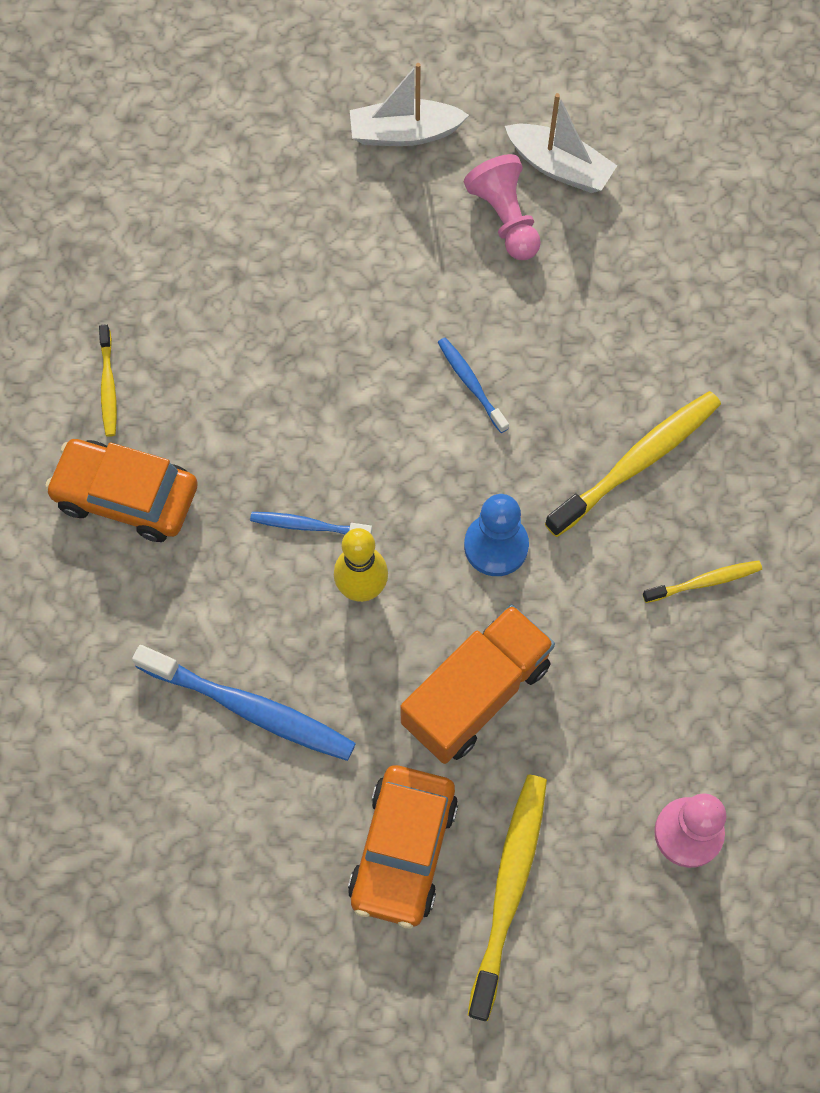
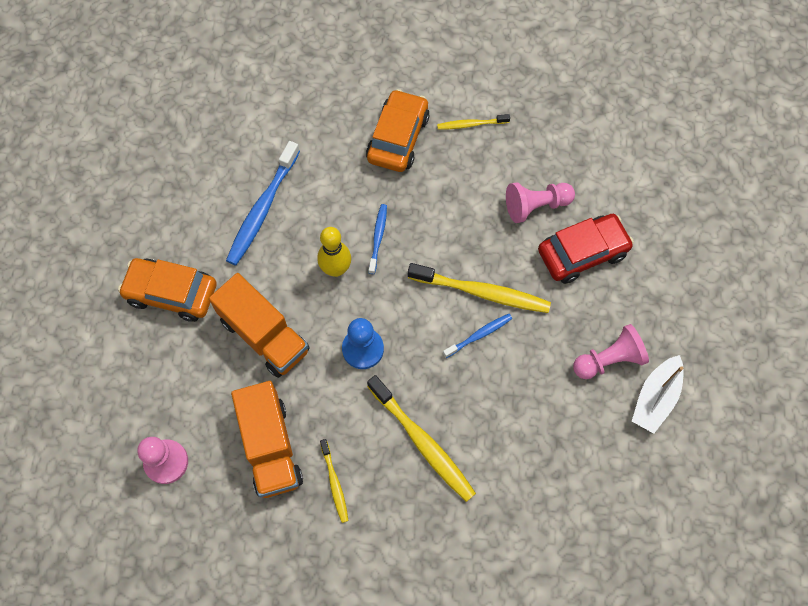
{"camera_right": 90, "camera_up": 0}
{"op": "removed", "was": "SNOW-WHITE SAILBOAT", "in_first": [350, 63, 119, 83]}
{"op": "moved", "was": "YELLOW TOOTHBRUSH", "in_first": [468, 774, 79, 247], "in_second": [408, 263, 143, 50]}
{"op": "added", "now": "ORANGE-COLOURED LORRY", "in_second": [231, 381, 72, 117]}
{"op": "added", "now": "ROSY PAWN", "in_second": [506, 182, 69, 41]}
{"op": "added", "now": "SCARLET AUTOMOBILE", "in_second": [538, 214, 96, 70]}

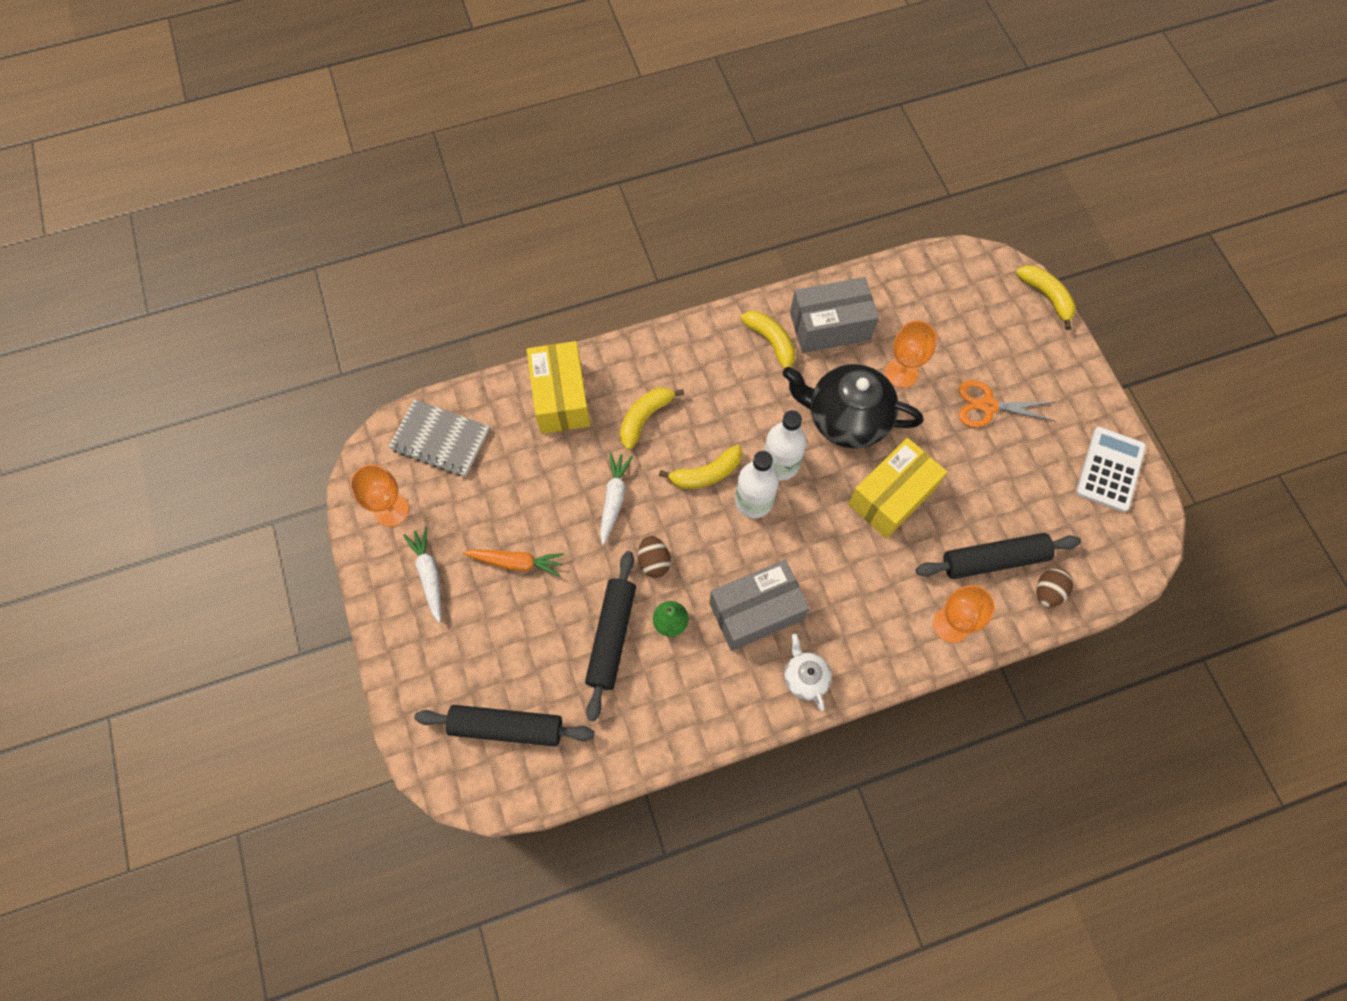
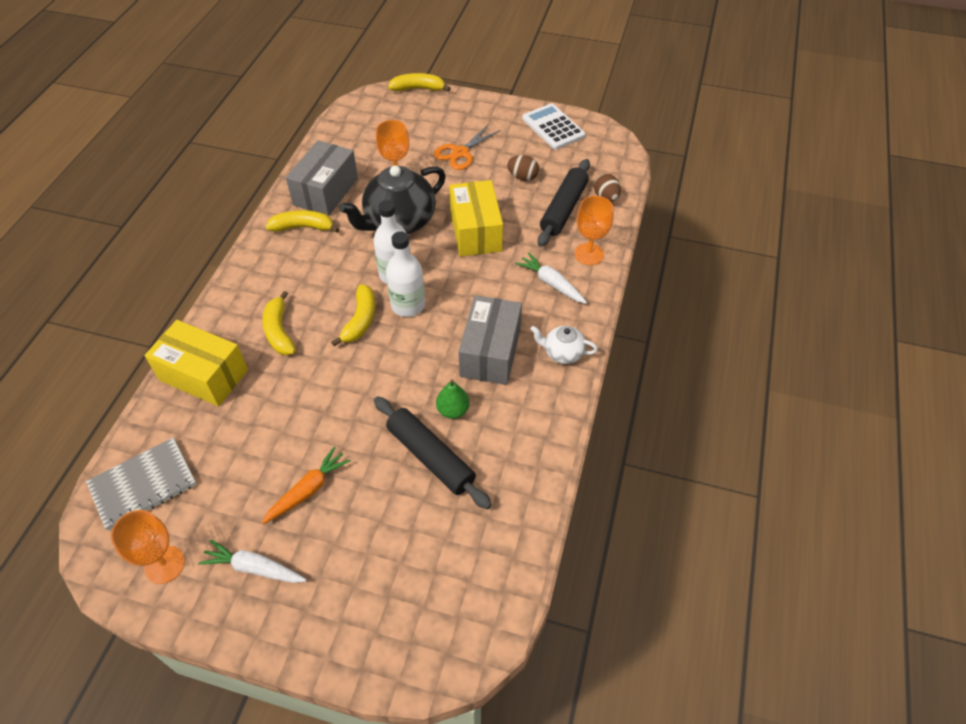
{"camera_right": -55, "camera_up": -15}
{"op": "removed", "was": "JET-BLACK ROLLING PIN", "in_first": [414, 705, 181, 41]}
{"op": "moved", "was": "SNOW-WHITE ROOT VEGETABLE", "in_first": [600, 453, 33, 92], "in_second": [515, 253, 72, 51]}
{"op": "moved", "was": "RUSSET EGG SHAPE", "in_first": [638, 536, 33, 42], "in_second": [507, 155, 32, 26]}

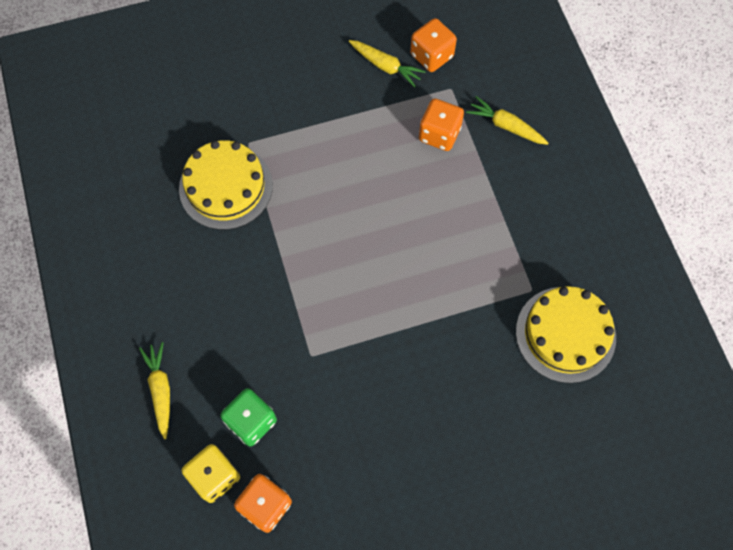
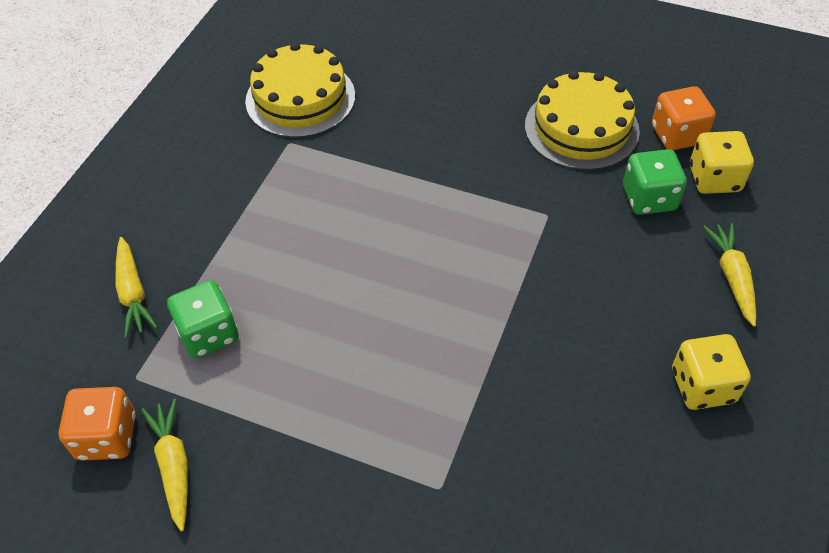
{"camera_right": -140, "camera_up": -15}
{"op": "turned", "was": "YELLOW ROOT VEGETABLE", "in_first": [139, 342, 31, 97], "in_second": [703, 223, 53, 104], "clockwise": 150}
{"op": "moved", "was": "YELLOW LAYER CAKE", "in_first": [179, 140, 94, 90], "in_second": [525, 71, 115, 99]}
{"op": "recoloured", "was": "ORANGE-COLOURED GAME DIE", "now": "GREEN GAME DIE", "in_first": [419, 98, 45, 53], "in_second": [167, 280, 72, 79]}
{"op": "added", "now": "YELLOW GAME DIE", "in_second": [672, 334, 79, 76]}

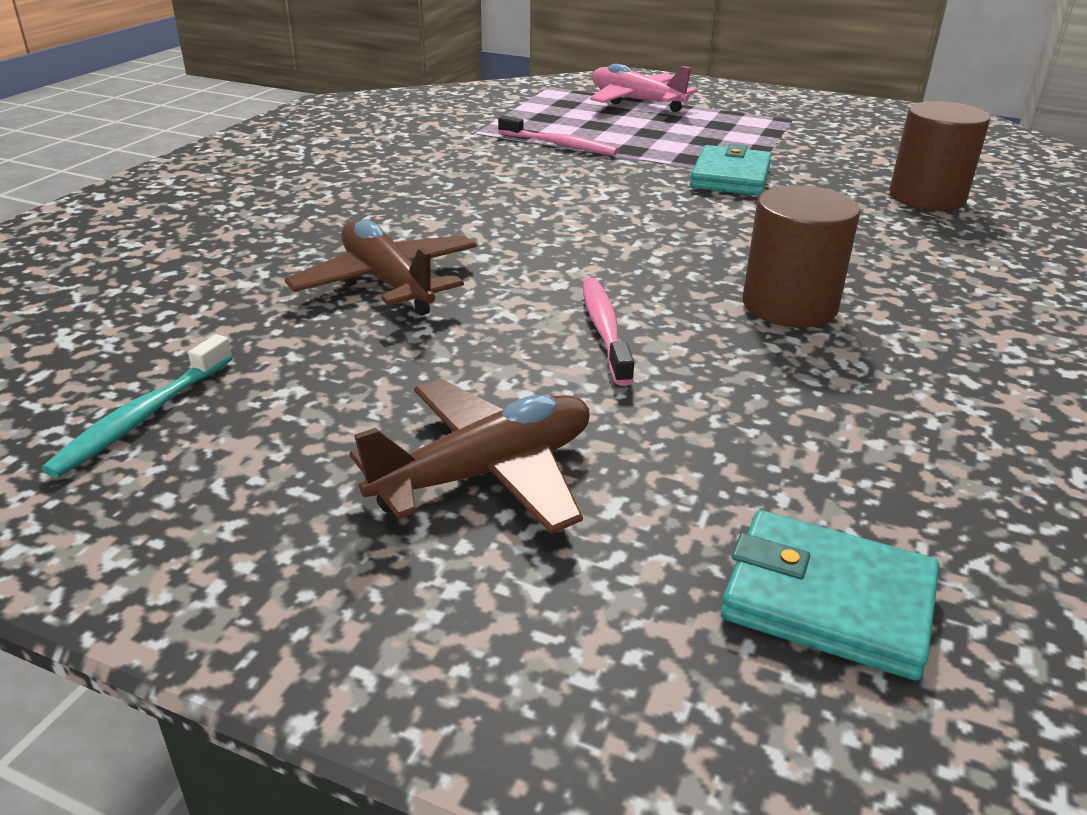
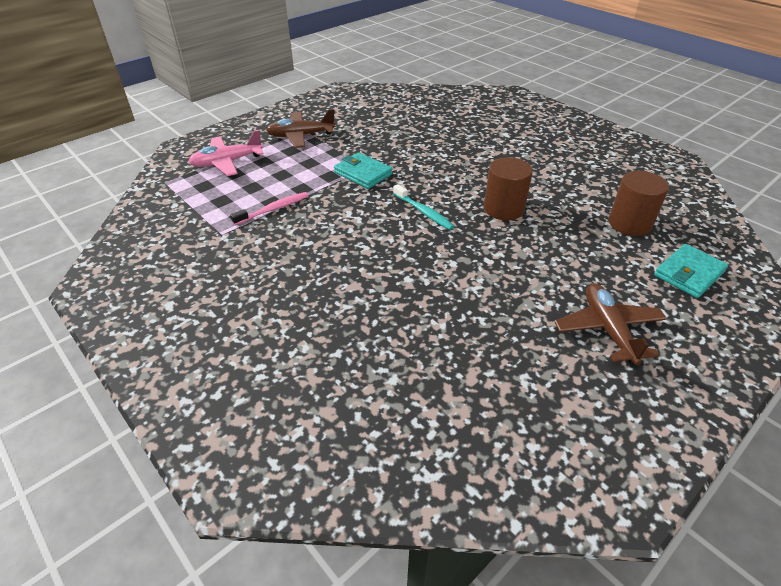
{"camera_right": -65, "camera_up": 10}
{"op": "moved", "was": "AQUA TOOTHBRUSH", "in_first": [42, 334, 191, 144], "in_second": [393, 184, 61, 46]}
{"op": "moved", "was": "RUSSET TOY PLANE", "in_first": [284, 220, 193, 96], "in_second": [266, 109, 70, 39]}
{"op": "removed", "was": "ROSY TOOTHBRUSH", "in_first": [582, 278, 52, 108]}
{"op": "moved", "was": "RUSSET CYLINDER SHAPE", "in_first": [889, 101, 101, 110], "in_second": [608, 171, 61, 65]}

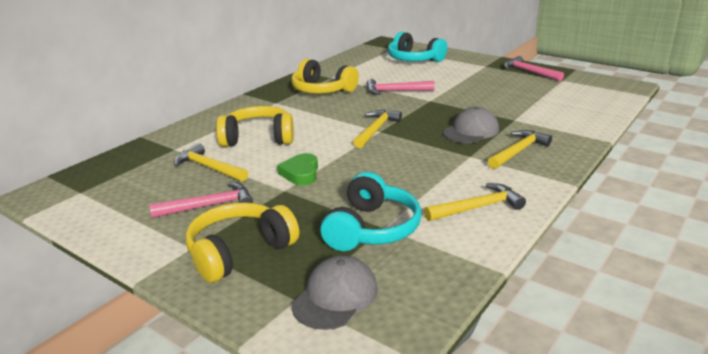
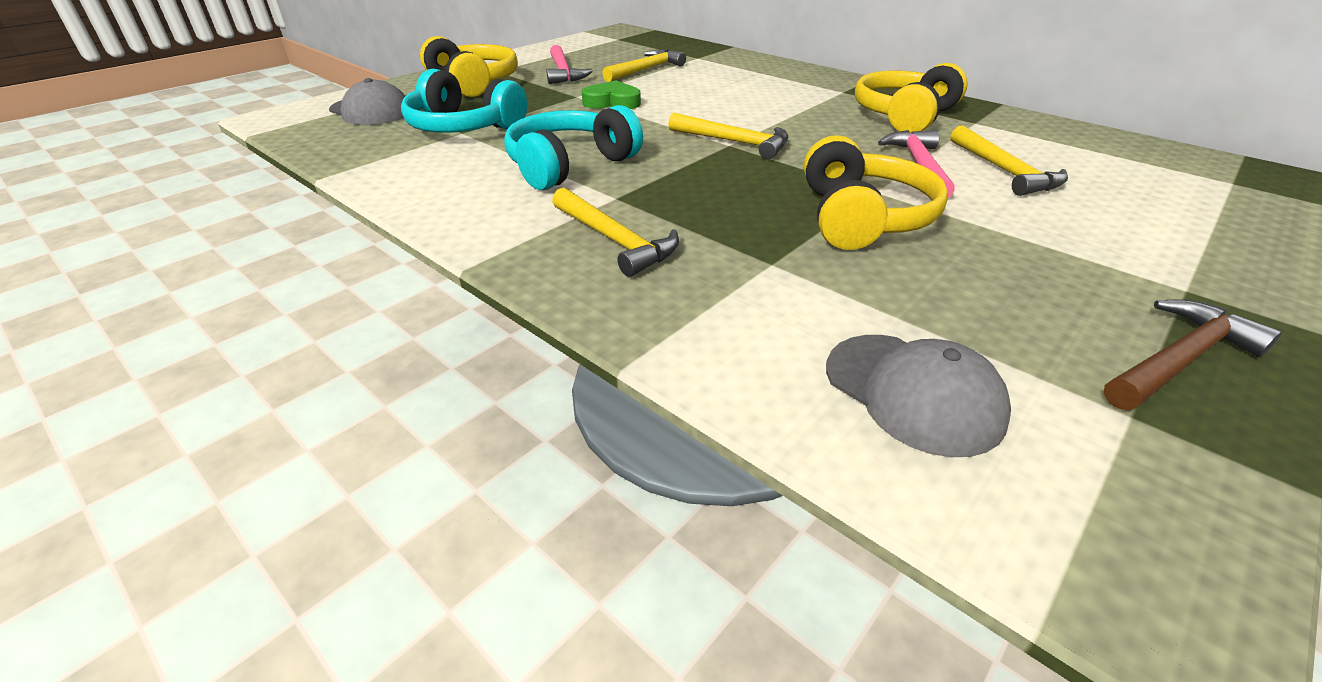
{"camera_right": 95, "camera_up": 10}
{"op": "moved", "was": "YELLOW HEADSET", "in_first": [216, 106, 78, 41], "in_second": [804, 135, 144, 115]}
{"op": "moved", "was": "AQUA HEADSET", "in_first": [388, 32, 59, 30], "in_second": [504, 105, 139, 85]}
{"op": "moved", "was": "YELLOW CLAW HAMMER", "in_first": [424, 183, 102, 38], "in_second": [951, 125, 117, 71]}
{"op": "moved", "was": "ASH-GREY CAP", "in_first": [443, 107, 56, 36], "in_second": [826, 335, 185, 122]}
{"op": "recoloured", "was": "ROSY CLAW HAMMER", "now": "RUSSET CLAW HAMMER", "in_first": [504, 56, 60, 25], "in_second": [1104, 299, 178, 111]}

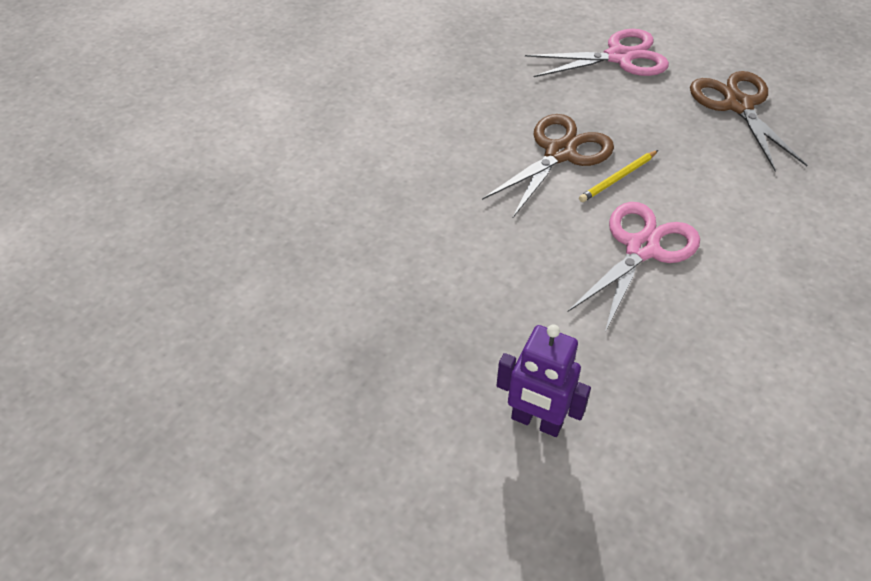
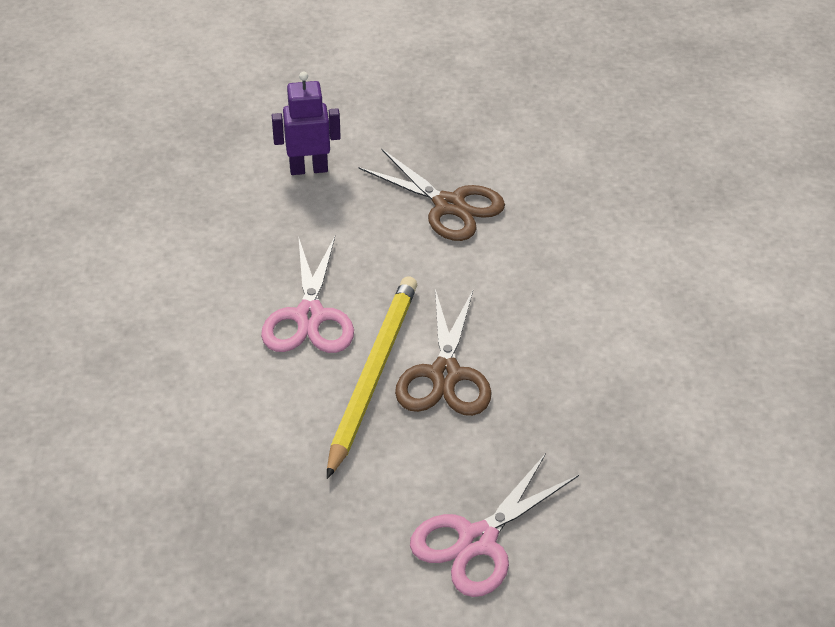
{"camera_right": 145, "camera_up": -5}
{"op": "resized", "was": "YELLOW LEAD PENCIL", "in_first": [579, 150, 79, 52], "in_second": [327, 276, 90, 203], "ratio": 2.21}
{"op": "moved", "was": "RUSSET SCISSORS", "in_first": [690, 71, 118, 100], "in_second": [358, 148, 147, 93]}

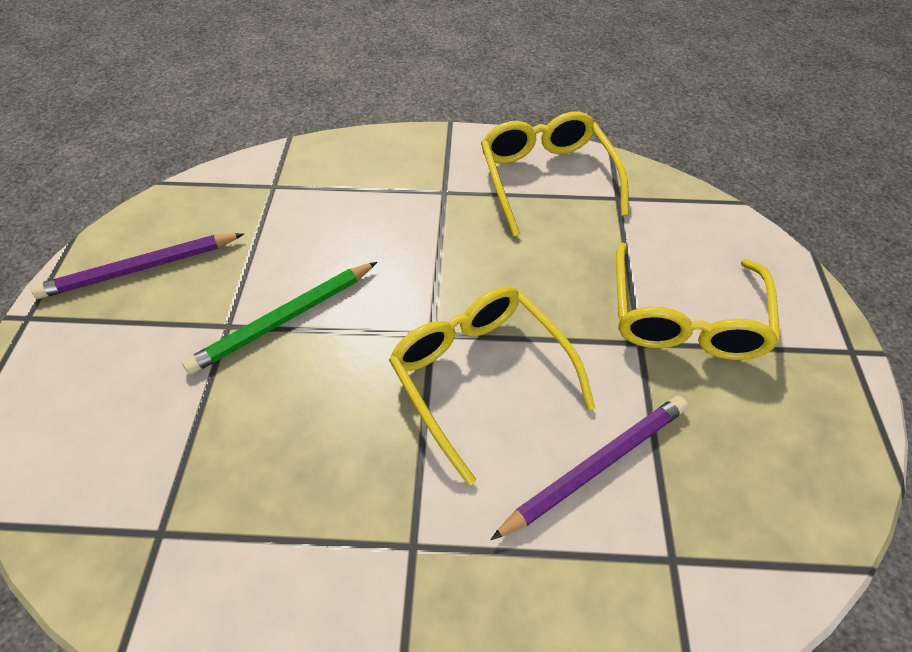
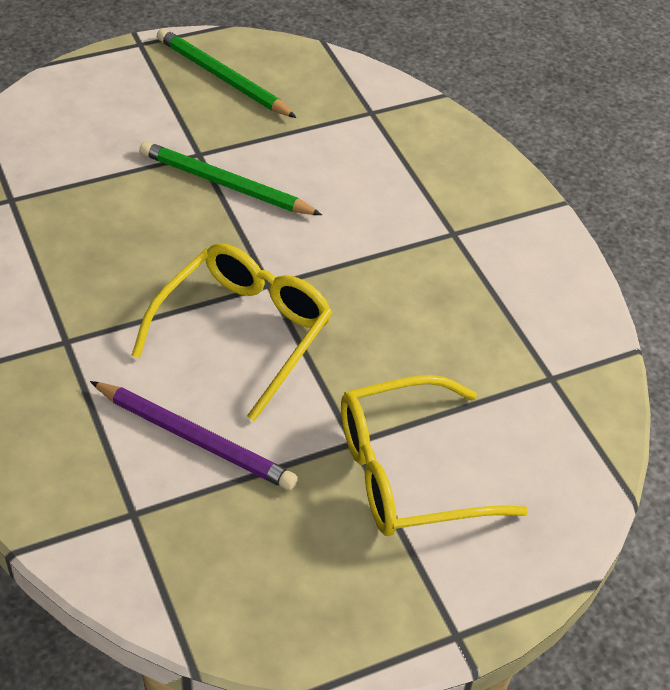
{"camera_right": 60, "camera_up": -5}
{"op": "recoloured", "was": "PURPLE LEAD PENCIL", "now": "GREEN LEAD PENCIL", "in_first": [31, 233, 213, 66], "in_second": [157, 28, 140, 90]}
{"op": "removed", "was": "YELLOW SPECTACLES", "in_first": [481, 111, 147, 126]}

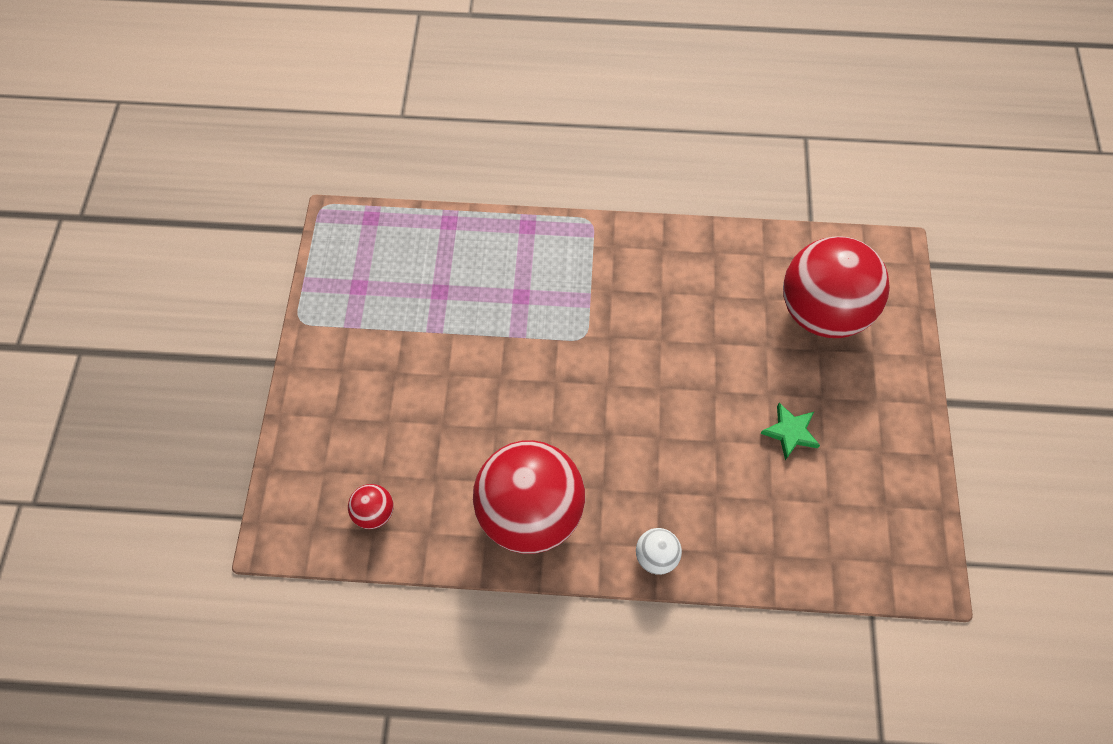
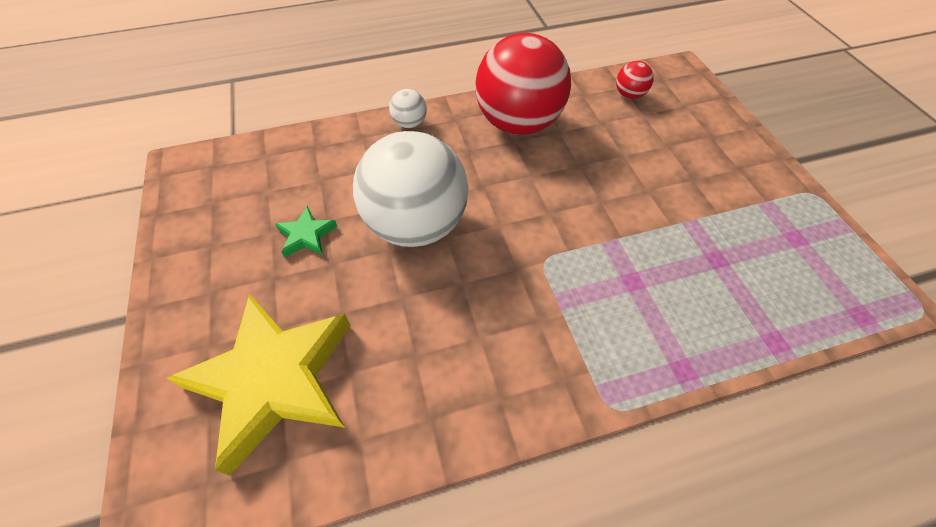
{"camera_right": 160, "camera_up": -10}
{"op": "replaced", "was": "SCARLET SPHERE", "now": "YELLOW FIVE-POINTED STAR", "in_first": [783, 236, 107, 102], "in_second": [167, 294, 184, 182]}
{"op": "added", "now": "SNOW-WHITE SPHERE", "in_second": [353, 131, 115, 116]}

